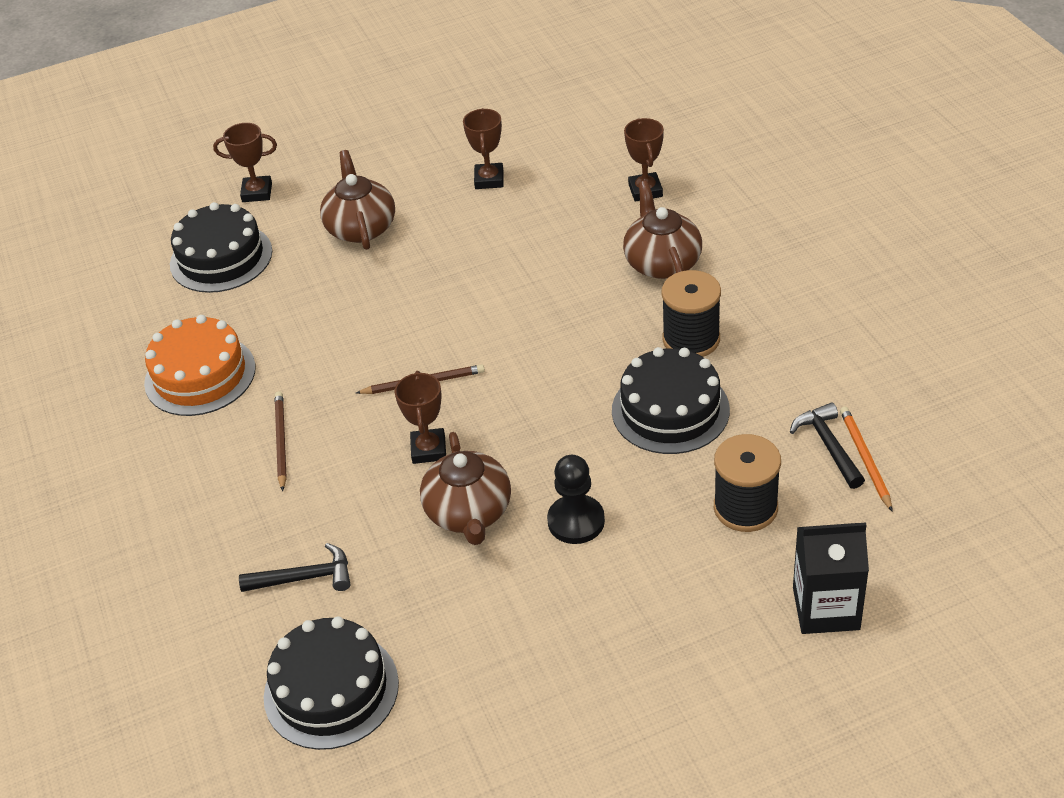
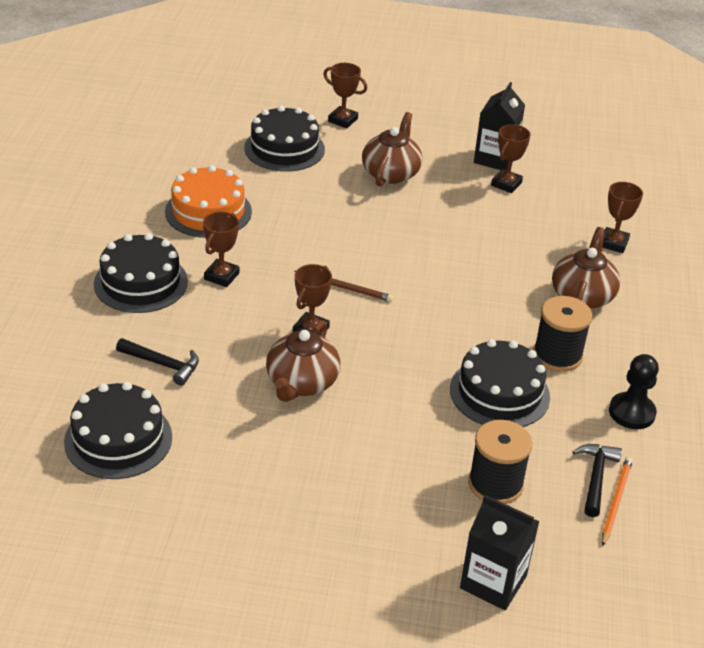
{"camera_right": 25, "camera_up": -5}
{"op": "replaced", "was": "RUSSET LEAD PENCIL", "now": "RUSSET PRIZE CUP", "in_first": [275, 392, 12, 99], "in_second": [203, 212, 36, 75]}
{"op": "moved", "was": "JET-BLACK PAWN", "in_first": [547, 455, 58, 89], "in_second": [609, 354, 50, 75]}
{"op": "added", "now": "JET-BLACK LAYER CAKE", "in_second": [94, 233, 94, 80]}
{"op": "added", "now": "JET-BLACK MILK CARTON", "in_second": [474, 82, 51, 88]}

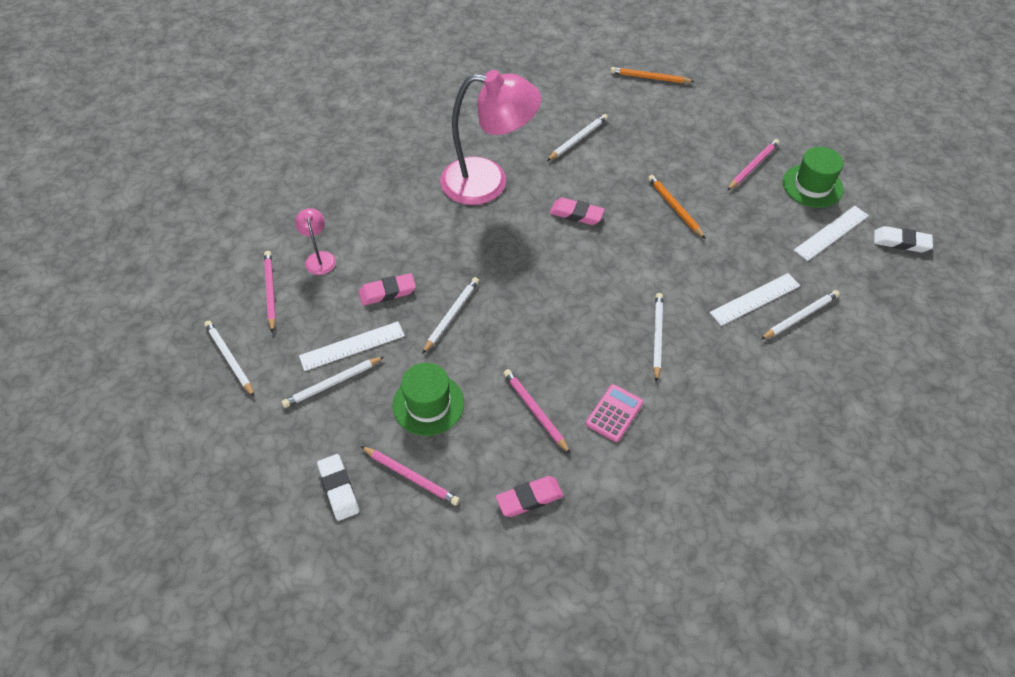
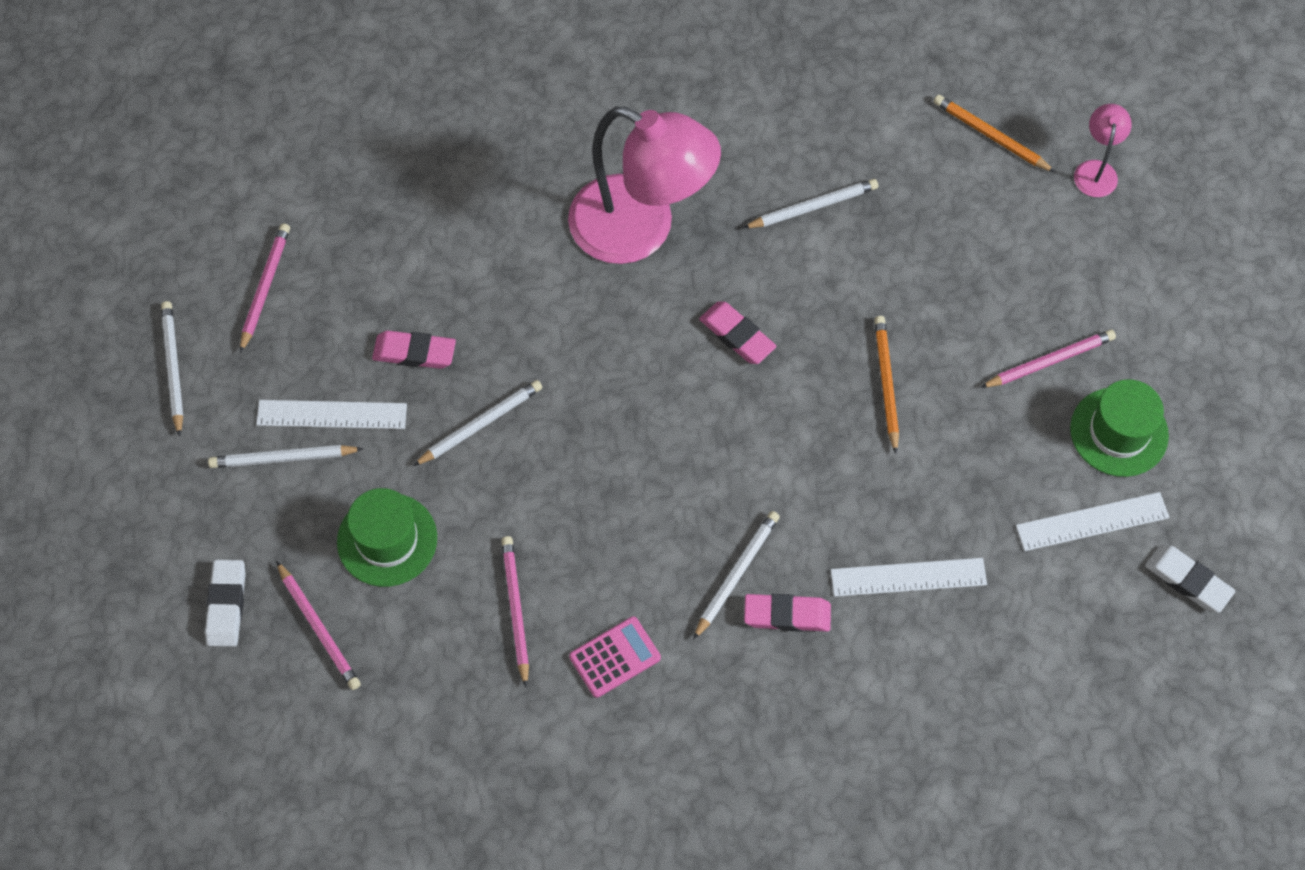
{"camera_right": 25, "camera_up": 10}
{"op": "moved", "was": "ROSY READING LAMP", "in_first": [295, 208, 41, 67], "in_second": [1074, 104, 58, 93]}
{"op": "moved", "was": "ROSY GUM ERASER", "in_first": [496, 476, 68, 41], "in_second": [744, 594, 87, 38]}
{"op": "removed", "was": "SNOW-WHITE LEAD PENCIL", "in_first": [761, 290, 79, 50]}

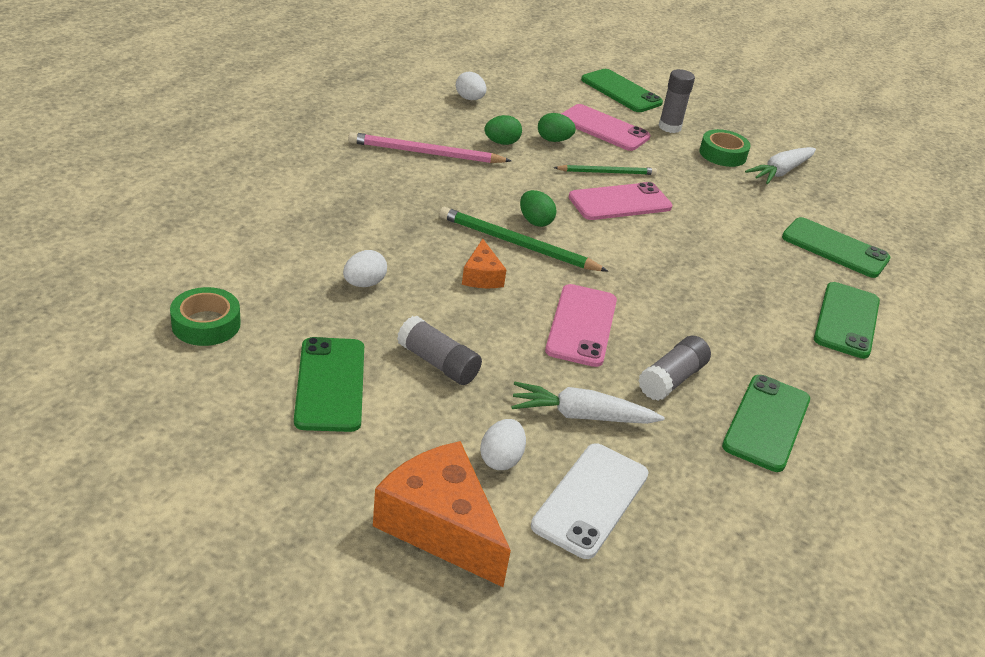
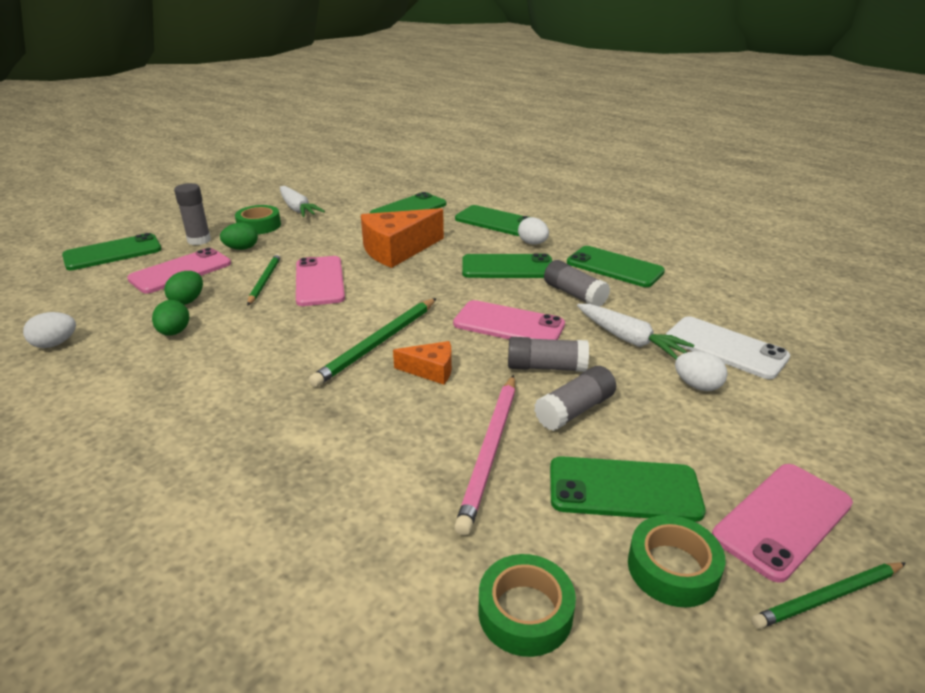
{"camera_right": -75, "camera_up": -5}
{"op": "moved", "was": "SNOW-WHITE EGG SHAPE", "in_first": [343, 250, 44, 37], "in_second": [518, 217, 31, 28]}
{"op": "moved", "was": "ROSY LEAD PENCIL", "in_first": [348, 132, 163, 31], "in_second": [454, 375, 61, 160]}
{"op": "moved", "was": "ORANGE-COLOURED PIECE OF CHEESE", "in_first": [373, 441, 138, 146], "in_second": [361, 208, 83, 60]}
{"op": "turned", "was": "SNOW-WHITE ROOT VEGETABLE", "in_first": [511, 382, 154, 42], "in_second": [577, 304, 117, 55], "clockwise": -60}
{"op": "moved", "was": "GREEN EGG SHAPE", "in_first": [520, 190, 36, 37], "in_second": [220, 222, 38, 28]}
{"op": "added", "now": "GREEN PHONE", "in_second": [462, 253, 90, 25]}
{"op": "added", "now": "ASH-GREY GLUE", "in_second": [508, 337, 81, 35]}
{"op": "added", "now": "GREEN ROLL OF TAPE", "in_second": [628, 515, 98, 92]}
{"op": "added", "now": "ROSY PHONE", "in_second": [712, 464, 141, 119]}
{"op": "added", "now": "GREEN LEAD PENCIL", "in_second": [751, 562, 155, 67]}

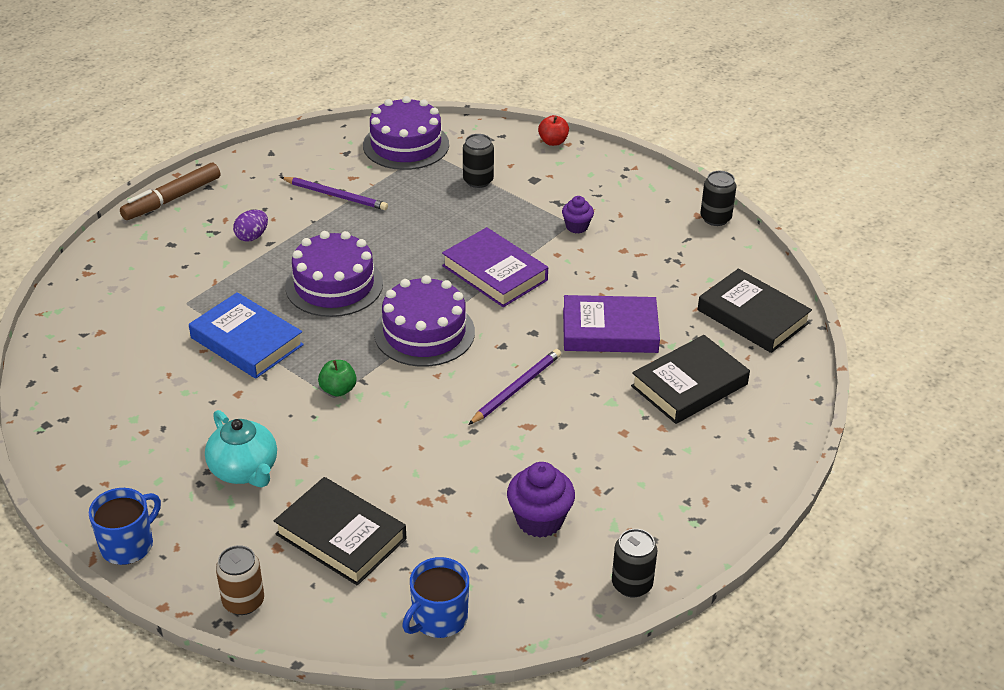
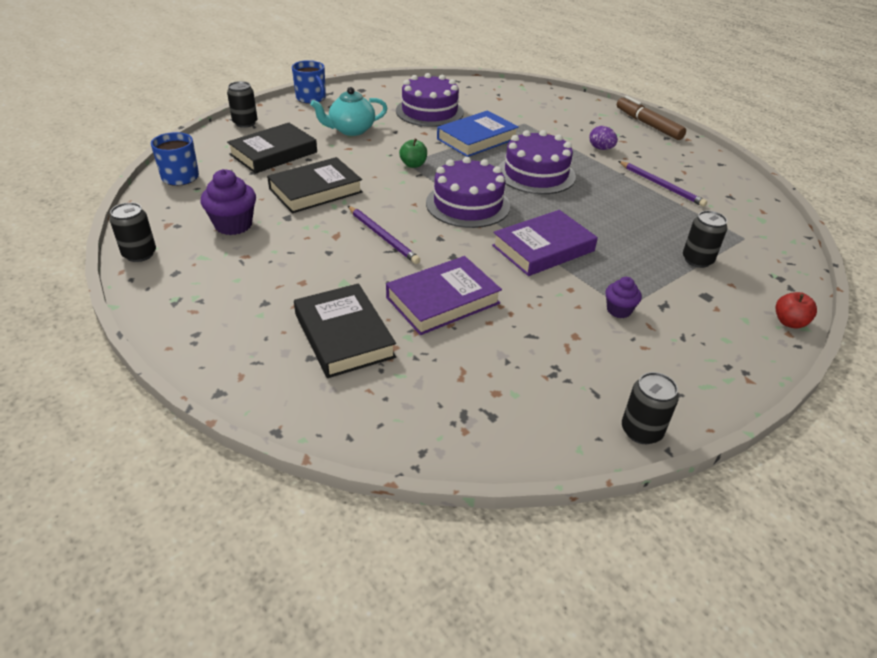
{"camera_right": 100, "camera_up": 0}
{"op": "recoloured", "was": "RUSSET SODA CAN", "now": "JET-BLACK SODA CAN", "in_first": [216, 545, 48, 70], "in_second": [227, 81, 30, 47]}
{"op": "turned", "was": "PURPLE LEAD PENCIL", "in_first": [281, 177, 107, 33], "in_second": [618, 161, 89, 46], "clockwise": -75}
{"op": "moved", "was": "PURPLE LAYER CAKE", "in_first": [363, 96, 86, 74], "in_second": [396, 73, 68, 54]}
{"op": "turned", "was": "PURPLE BOOK", "in_first": [563, 295, 97, 58], "in_second": [386, 256, 116, 79], "clockwise": 45}
{"op": "moved", "was": "JET-BLACK BOOK", "in_first": [698, 269, 114, 84], "in_second": [267, 157, 96, 56]}

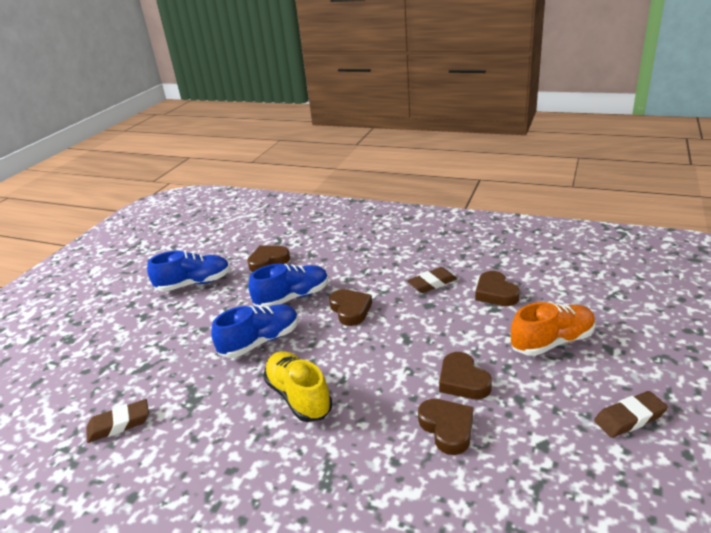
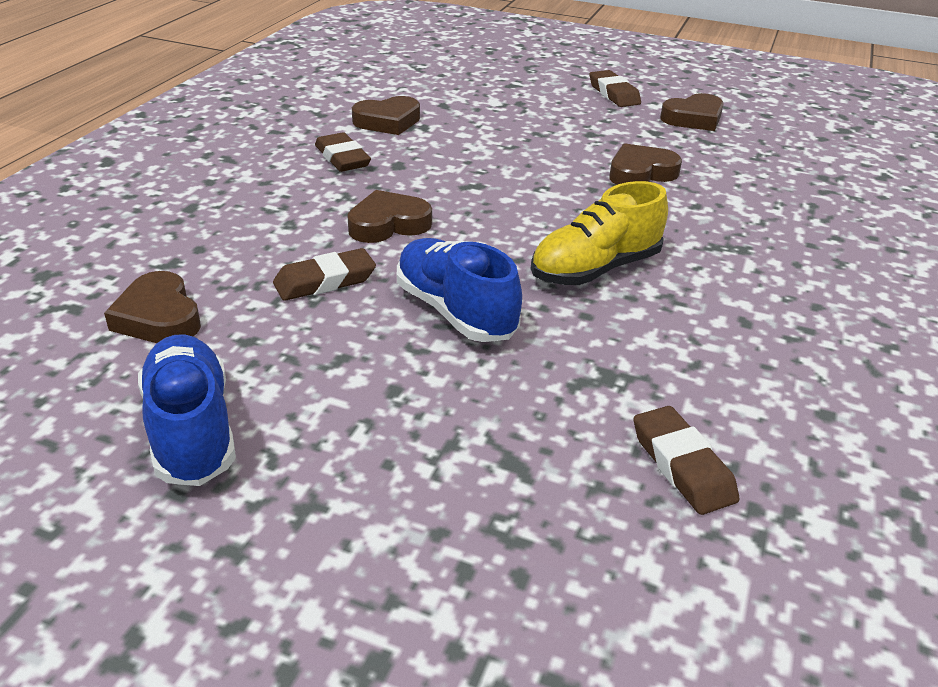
{"camera_right": -95, "camera_up": 5}
{"op": "replaced", "was": "ROYAL BLUE SHOE", "now": "RUSSET GUM ERASER", "in_first": [248, 264, 80, 43], "in_second": [273, 248, 103, 53]}
{"op": "moved", "was": "RUSSET HEART", "in_first": [439, 352, 53, 47], "in_second": [660, 93, 64, 38]}
{"op": "removed", "was": "ORANGE-COLOURED SHOE", "in_first": [510, 302, 86, 54]}

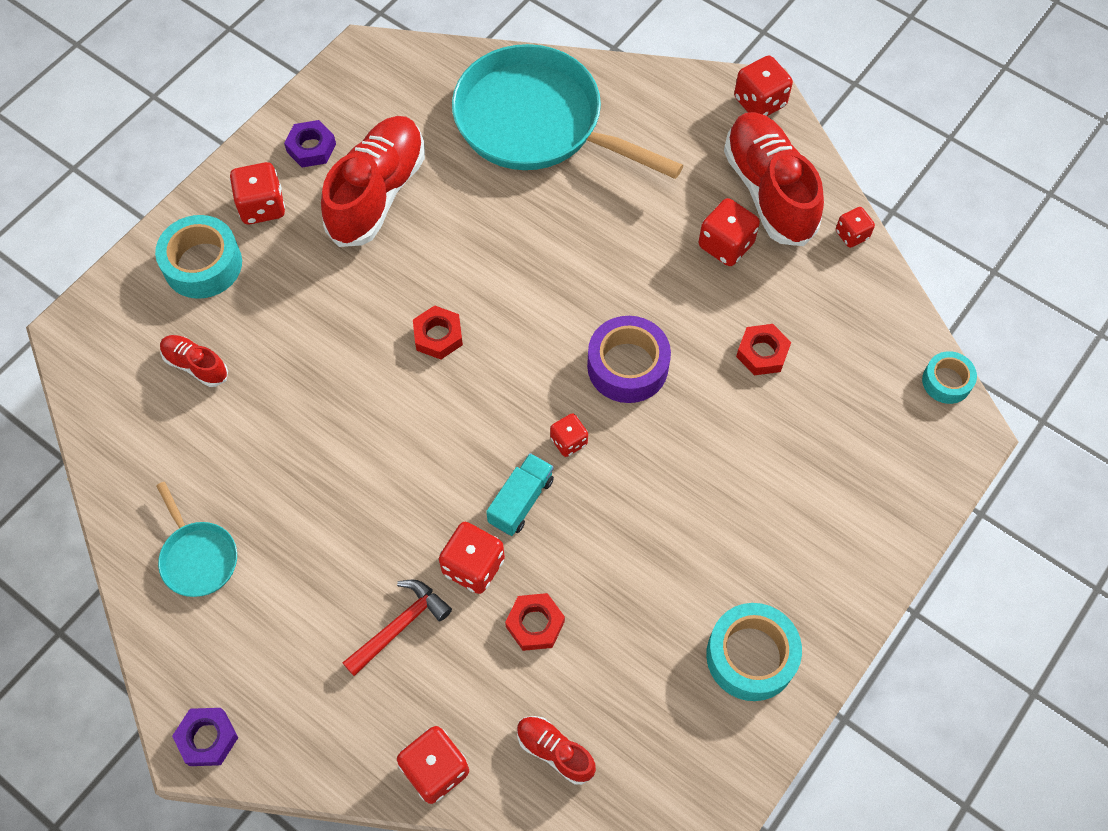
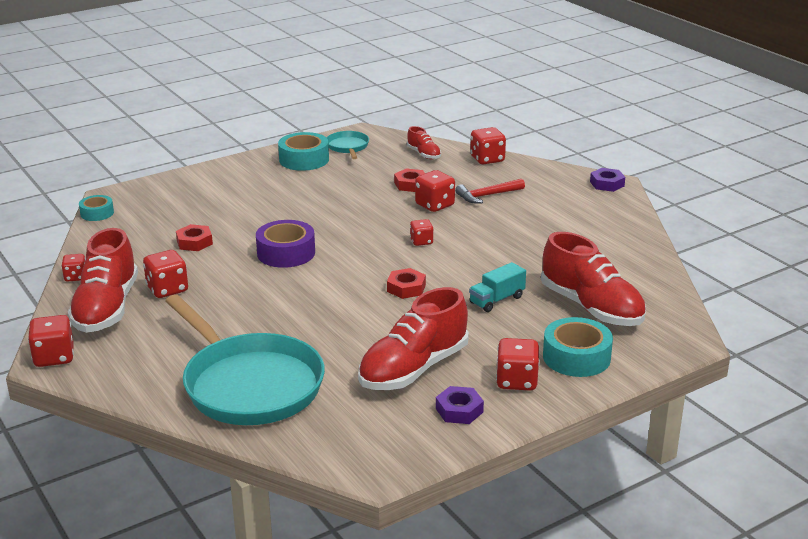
{"camera_right": -160, "camera_up": -35}
{"op": "moved", "was": "AQUA SKILLET", "in_first": [156, 482, 81, 115], "in_second": [327, 131, 42, 28]}
{"op": "resized", "was": "SCARLET SHOE", "in_first": [160, 335, 68, 52], "in_second": [541, 232, 105, 94], "ratio": 2.09}
{"op": "moved", "was": "AQUA LORRY", "in_first": [486, 453, 68, 83], "in_second": [469, 262, 57, 50]}
{"op": "moved", "was": "SCARLET GAME DIE", "in_first": [550, 413, 38, 44], "in_second": [410, 219, 24, 27]}

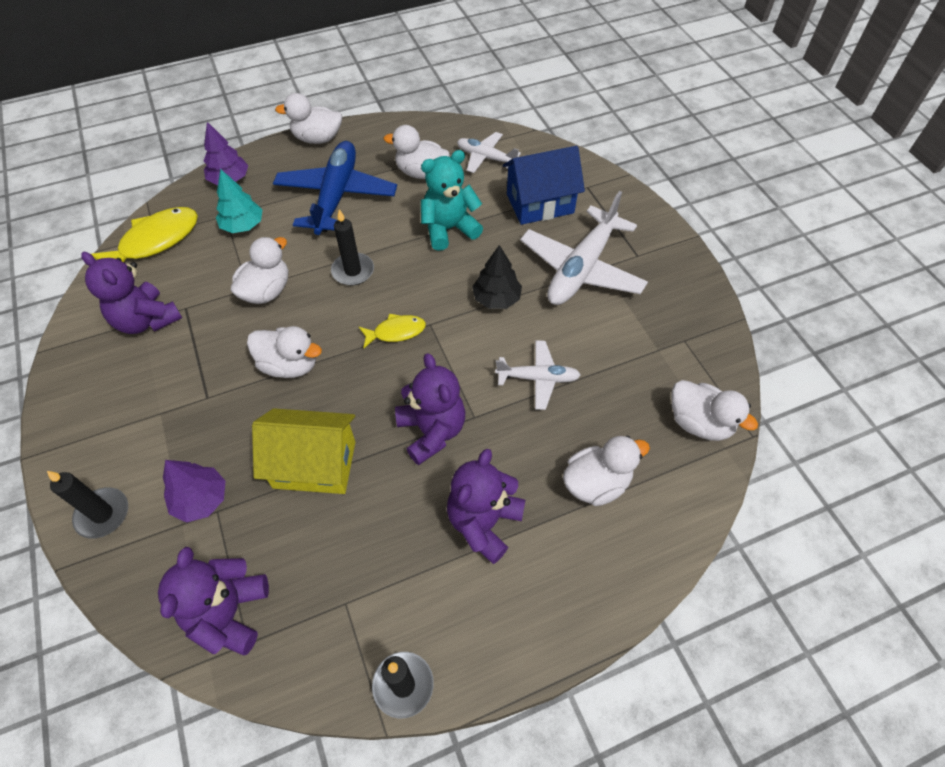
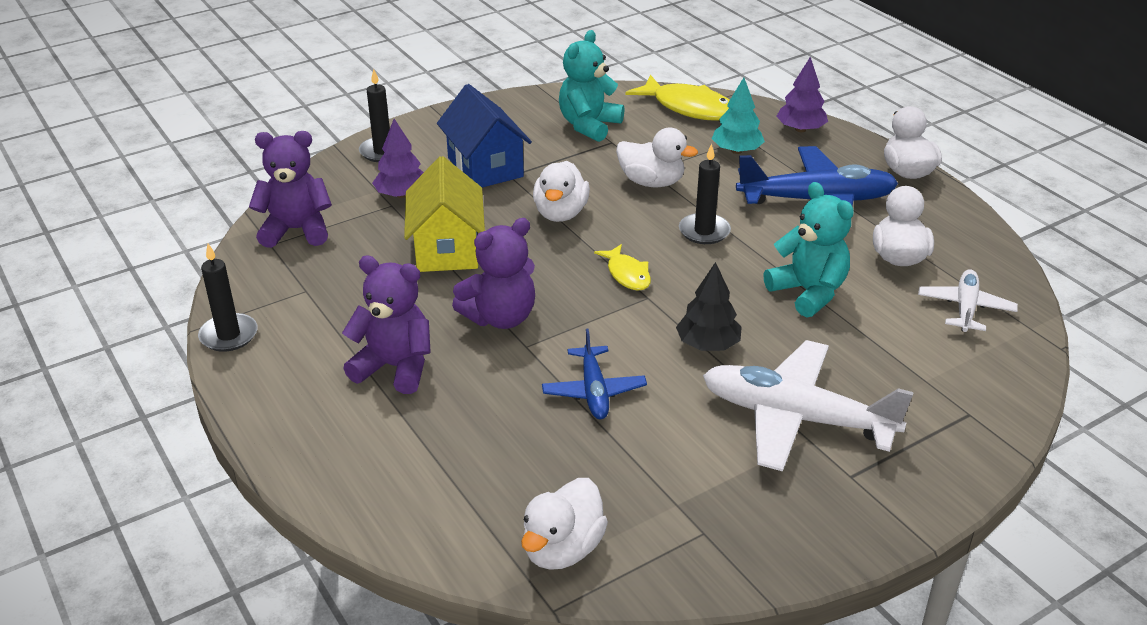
{"camera_right": 80, "camera_up": -20}
{"op": "recoloured", "was": "PURPLE TEDDY BEAR", "now": "AQUA TEDDY BEAR", "in_first": [81, 252, 101, 82], "in_second": [559, 30, 65, 112]}
{"op": "recoloured", "was": "SNOW-WHITE TOY PLANE", "now": "ROYAL BLUE TOY PLANE", "in_first": [495, 340, 86, 70], "in_second": [542, 329, 105, 90]}
{"op": "moved", "was": "ROYAL BLUE COTTAGE", "in_first": [503, 146, 82, 79], "in_second": [437, 84, 95, 104]}
{"op": "removed", "was": "SNOW-WHITE TOY DUCK", "in_first": [563, 436, 87, 70]}

